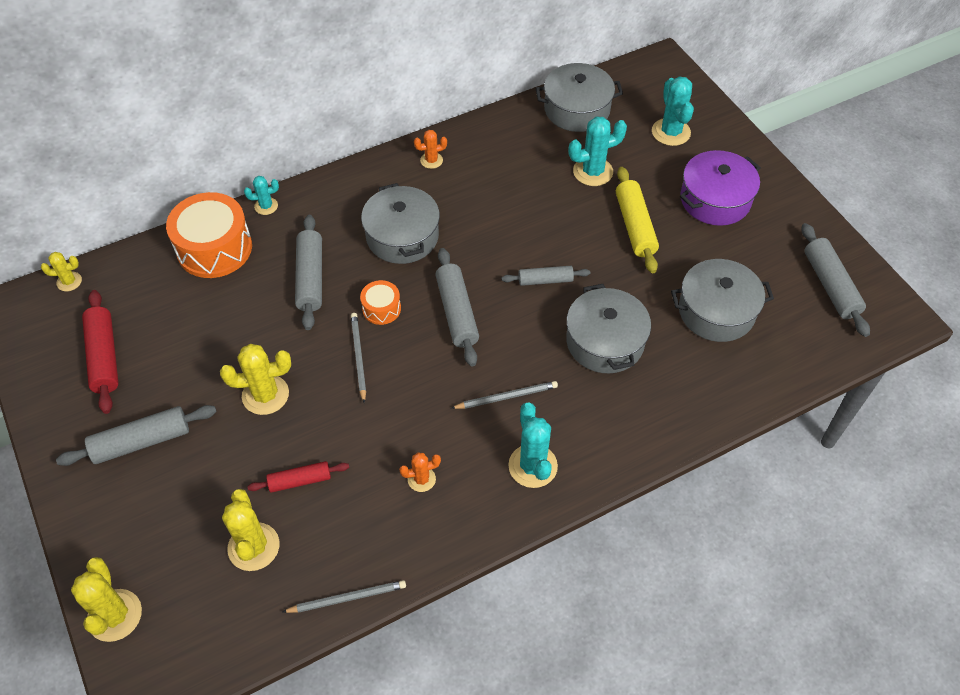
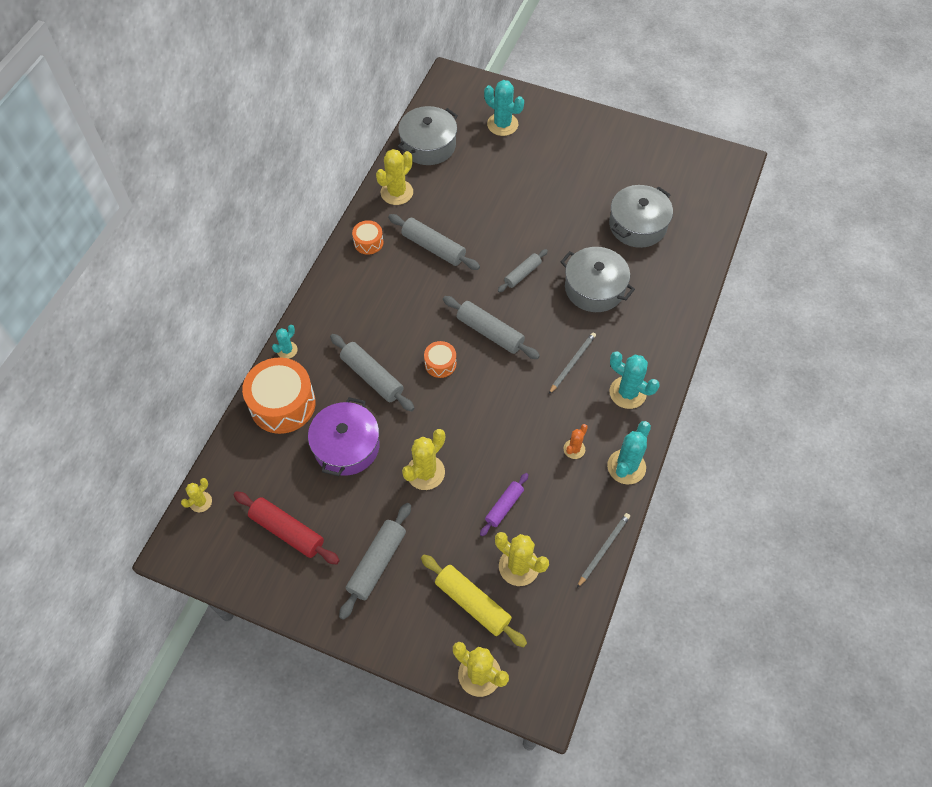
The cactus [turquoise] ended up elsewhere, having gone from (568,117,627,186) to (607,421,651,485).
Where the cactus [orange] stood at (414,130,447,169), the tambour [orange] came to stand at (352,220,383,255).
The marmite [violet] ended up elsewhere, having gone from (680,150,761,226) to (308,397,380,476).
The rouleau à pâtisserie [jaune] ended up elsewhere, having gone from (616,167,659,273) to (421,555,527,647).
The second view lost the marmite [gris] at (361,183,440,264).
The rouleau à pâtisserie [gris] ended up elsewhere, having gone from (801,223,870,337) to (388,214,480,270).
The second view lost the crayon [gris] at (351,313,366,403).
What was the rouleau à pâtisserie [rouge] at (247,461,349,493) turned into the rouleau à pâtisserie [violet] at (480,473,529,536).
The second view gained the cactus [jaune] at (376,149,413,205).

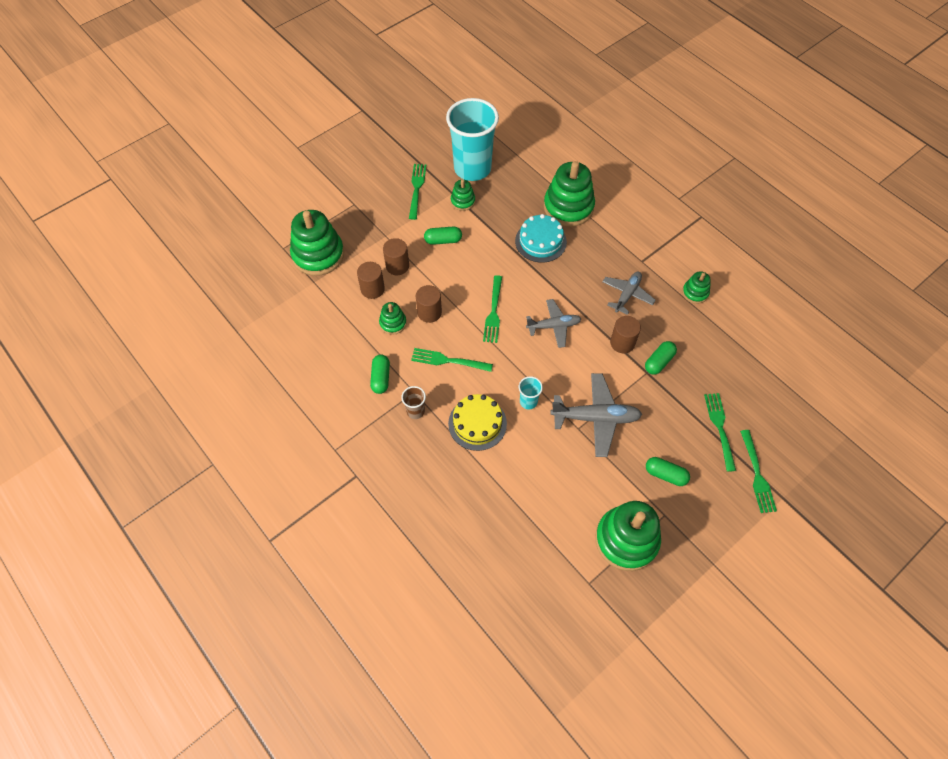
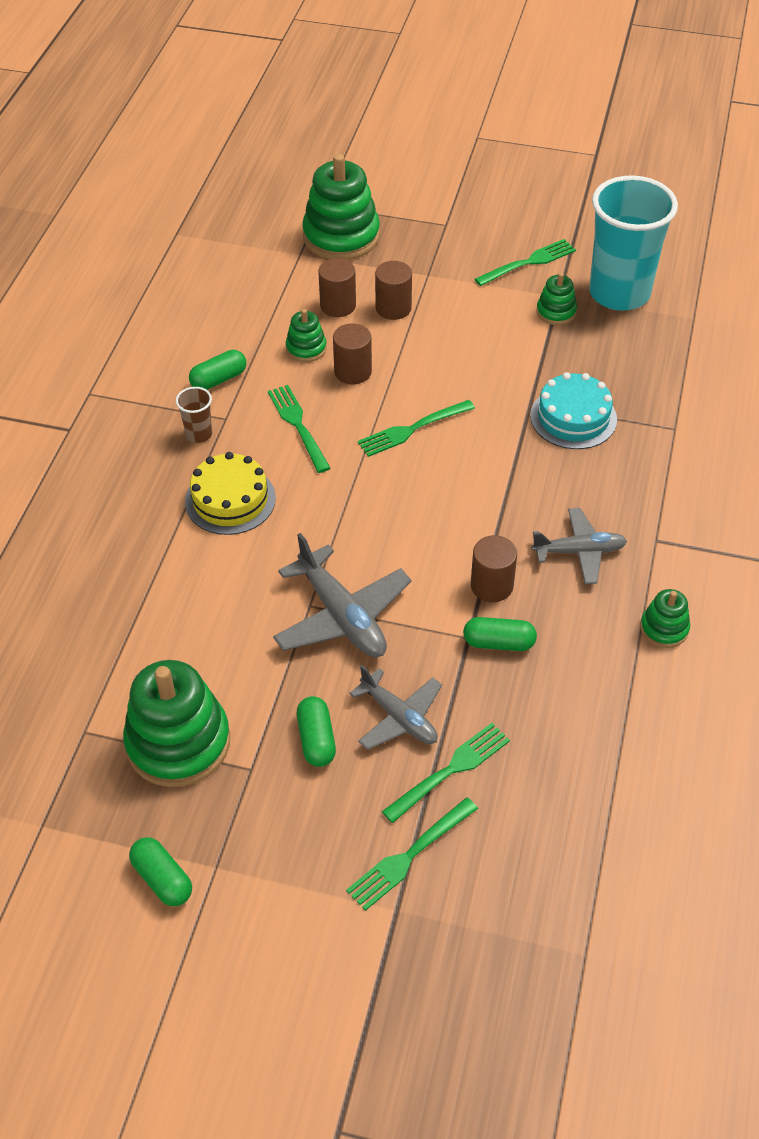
The second view lost the jouet à empiler [vert] at (544,161,595,227).
The gélule [vert] ended up elsewhere, having gone from (424,227,462,245) to (129,837,192,906).
The avion [gris] ended up elsewhere, having gone from (526,299,581,348) to (349,665,442,750).
The second view lost the gobelet [turquoise] at (519,376,543,410).

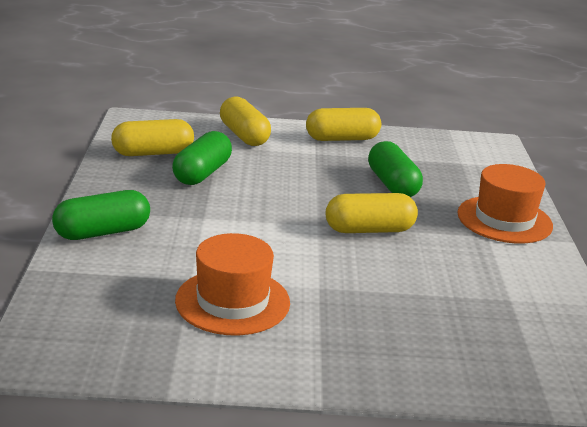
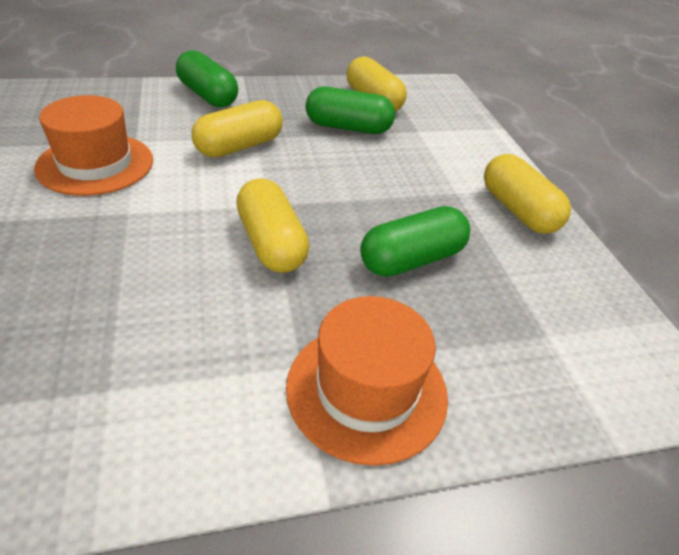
The gélule [jaune] ended up elsewhere, having gone from (220,96,271,146) to (192,100,283,158).

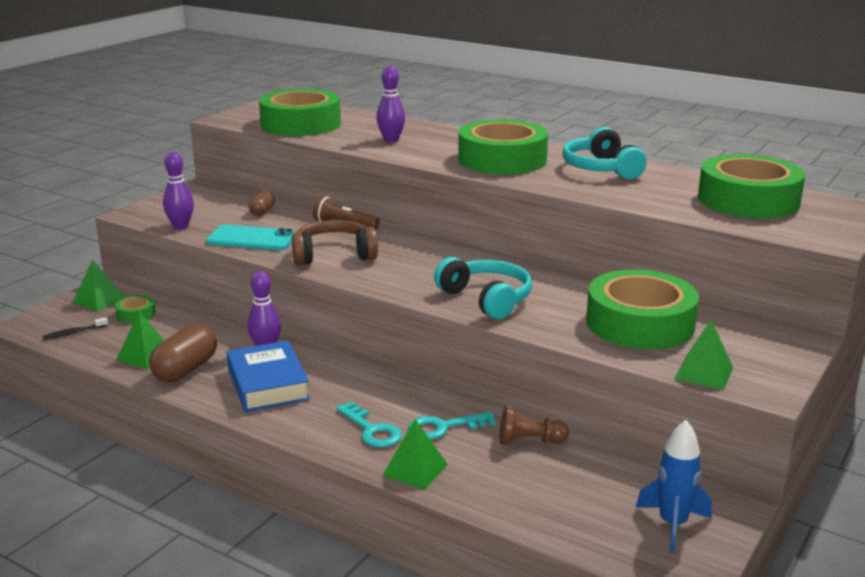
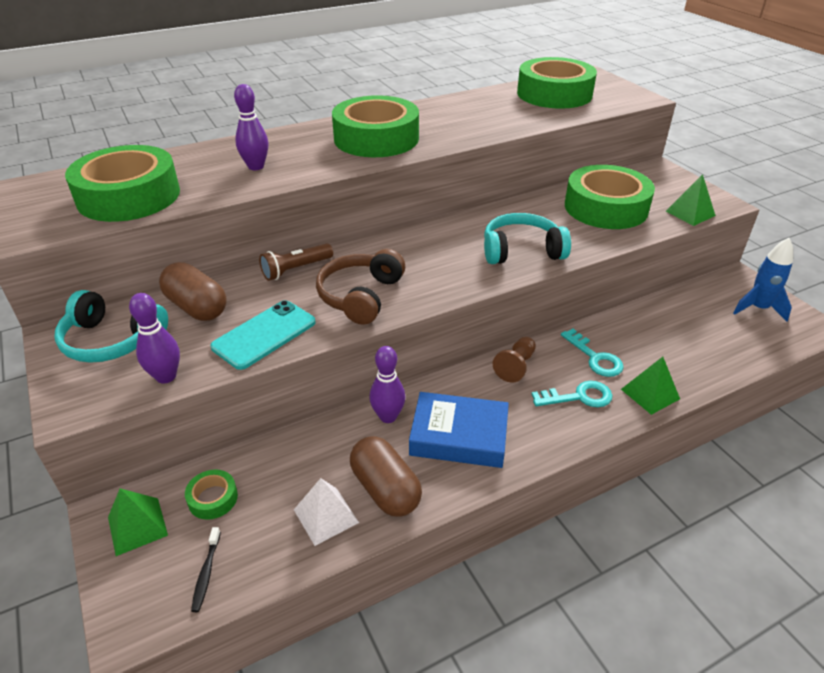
The casque audio [turquoise] ended up elsewhere, having gone from (562,127,647,179) to (54,290,168,363).
The size of the gélule [marron] at (249,190,275,216) changed by a factor of 1.81.
What was the pyramide [vert] at (116,311,165,369) turned into the pyramide [blanc] at (294,478,359,546).
The pion [marron] ended up elsewhere, having gone from (499,405,569,445) to (493,337,536,383).
The clé [turquoise] at (408,412,496,440) ended up facing another way, 45 degrees counterclockwise from before.

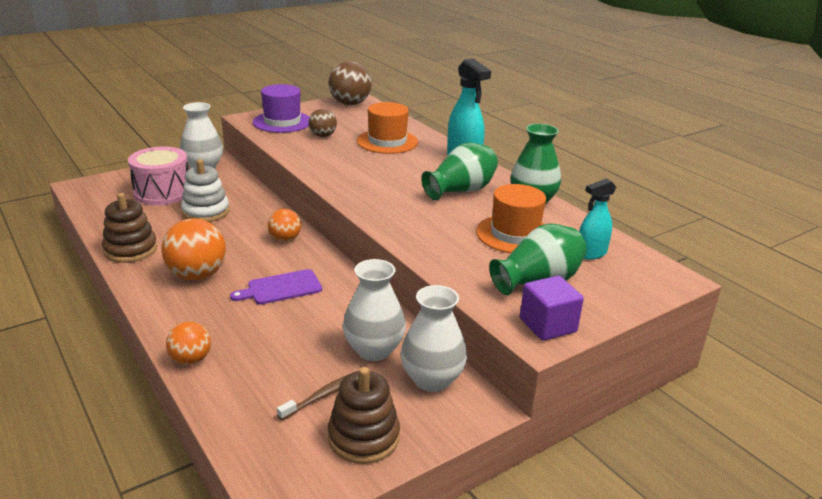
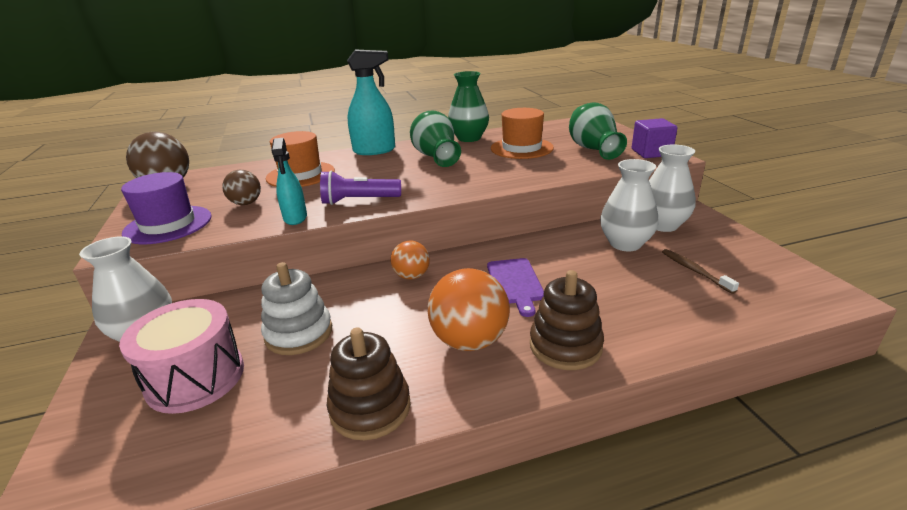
The vaporisateur [turquoise] ended up elsewhere, having gone from (579,179,616,260) to (271,138,307,225).
The second view lost the balle [orange] at (166,322,211,365).
The jouet à empiler [marron] ended up elsewhere, having gone from (328,367,400,464) to (530,270,604,370).
The second view gained the lampe de poche [violet] at (320,171,401,205).

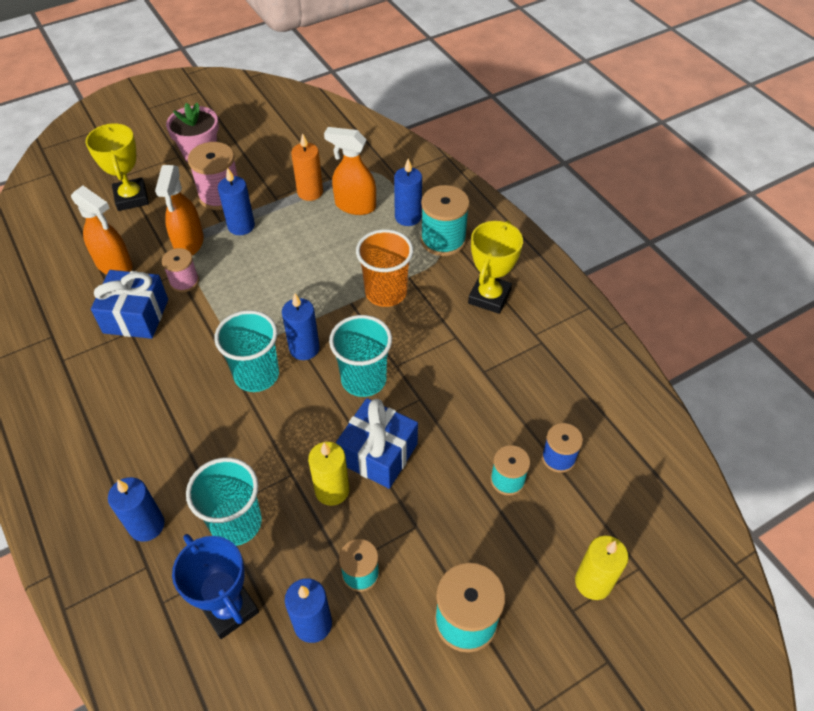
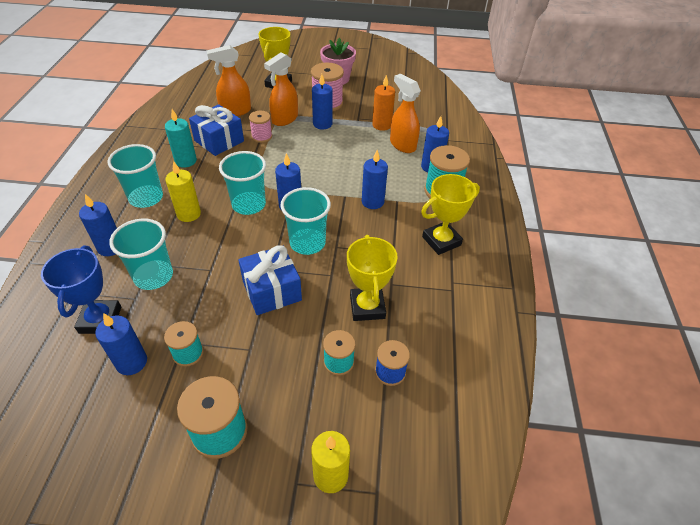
The vaporisateur [orange] at (71,186,133,274) ended up facing another way, 90 degrees clockwise from before.
Where the gobelet [orange] stood at (356,229,413,307), the bougie [bleu] came to stand at (362,150,388,209).
The bougie [jaune] ended up elsewhere, having gone from (308,442,349,506) to (165,161,201,222).
The second view gained the bougie [turquoise] at (165,109,197,168).
The second view gained the gobelet [turquoise] at (108,144,163,208).
The second view gained the trophée [jaune] at (347,235,398,321).

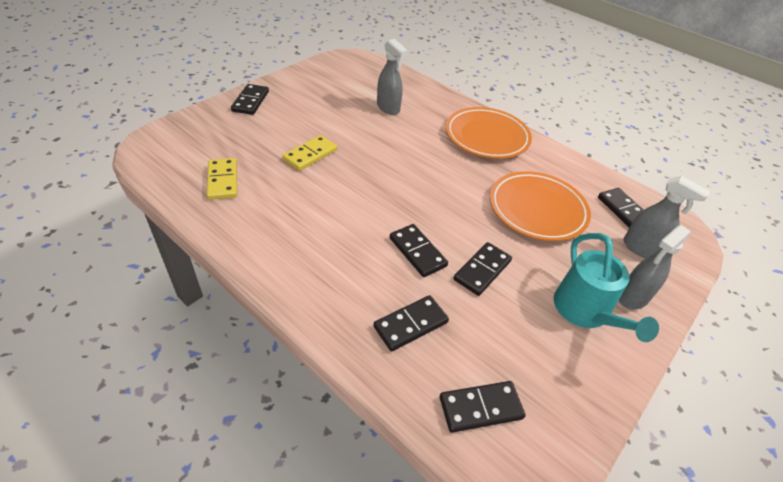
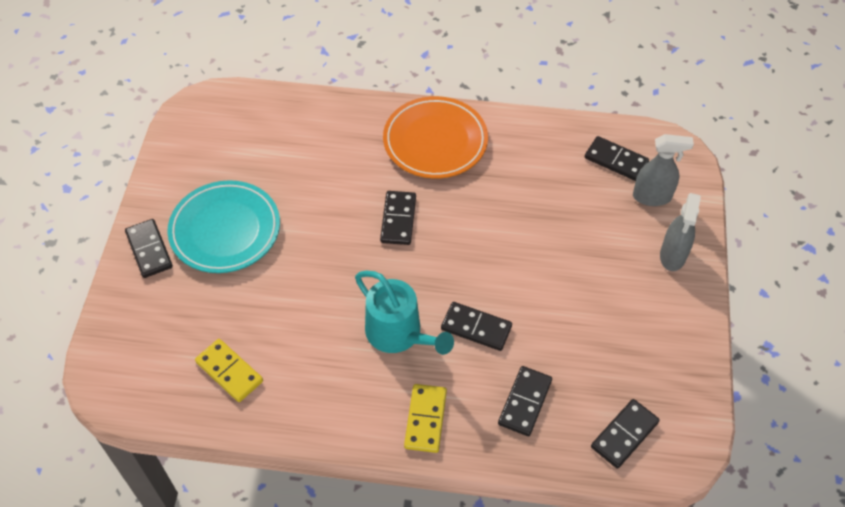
The second view lost the vaporisateur [gris] at (377,39,408,115).
The domino [jaune] ended up elsewhere, having gone from (282,135,337,171) to (404,384,447,453).
The second view lost the assiette [orange] at (490,171,591,241).
The arrosoir [turquoise] ended up elsewhere, having gone from (554,233,659,342) to (355,271,454,355).
The domino [noir] ended up elsewhere, having gone from (454,242,512,296) to (380,191,416,245).
The second view gained the assiette [turquoise] at (167,180,280,273).

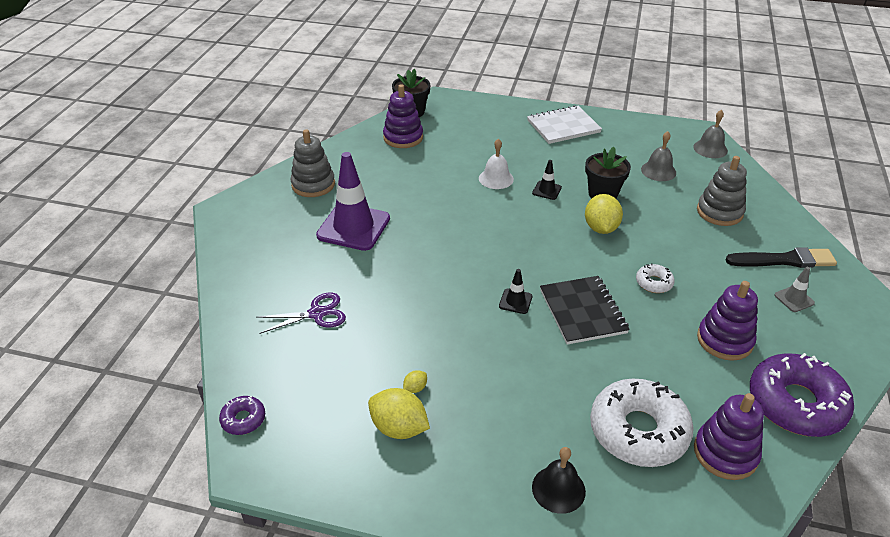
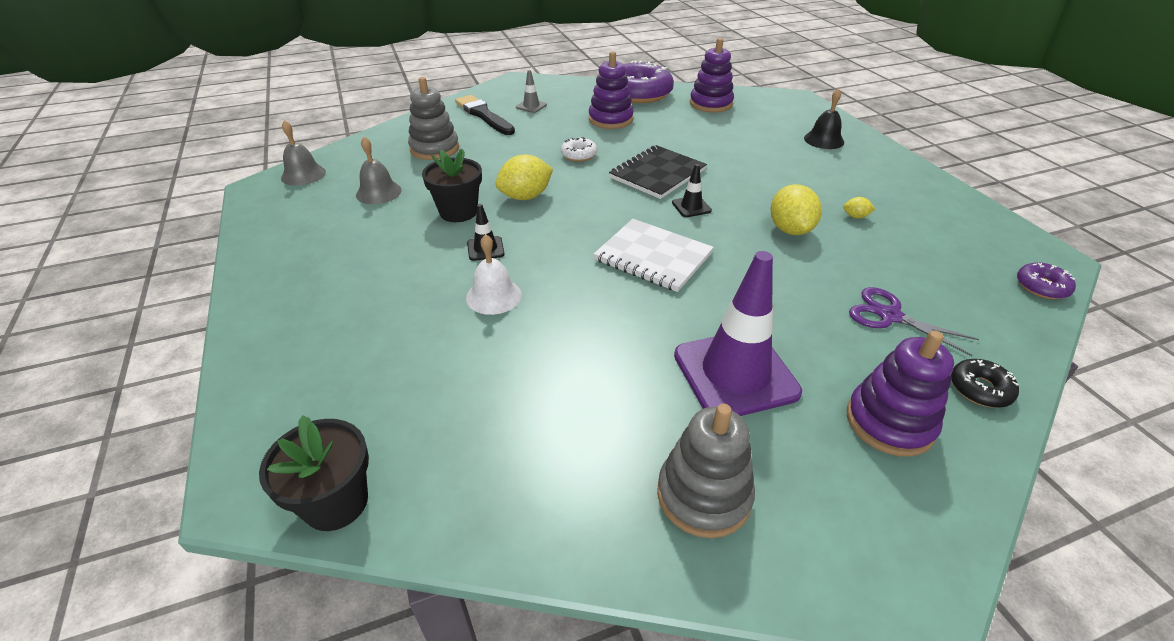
The jouet à empiler [violet] ended up elsewhere, having gone from (383,84,423,148) to (847,330,954,457).
The carnet [blanc] ended up elsewhere, having gone from (527,105,602,144) to (594,219,714,292).
The second view lost the beignet [blanc] at (590,378,694,467).
The citron [jaune] ended up elsewhere, having gone from (368,388,430,439) to (771,184,822,235).
The second view gained the beignet [noir] at (951,359,1019,408).

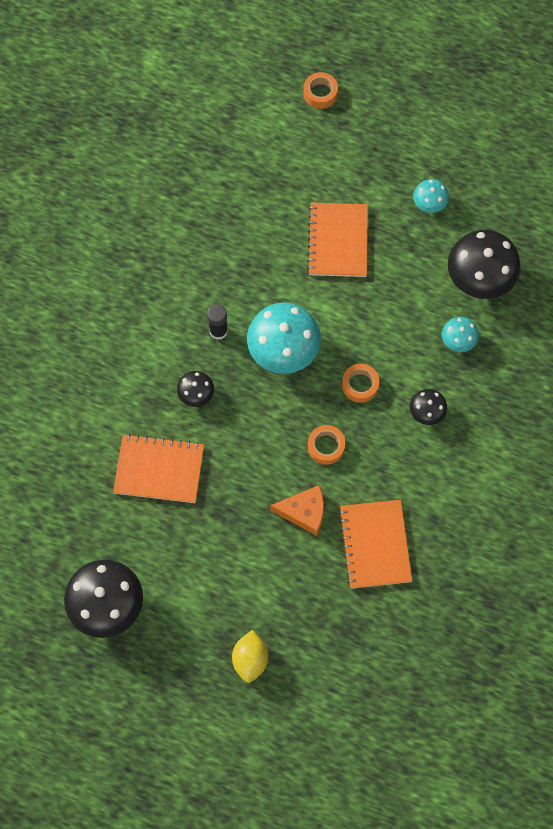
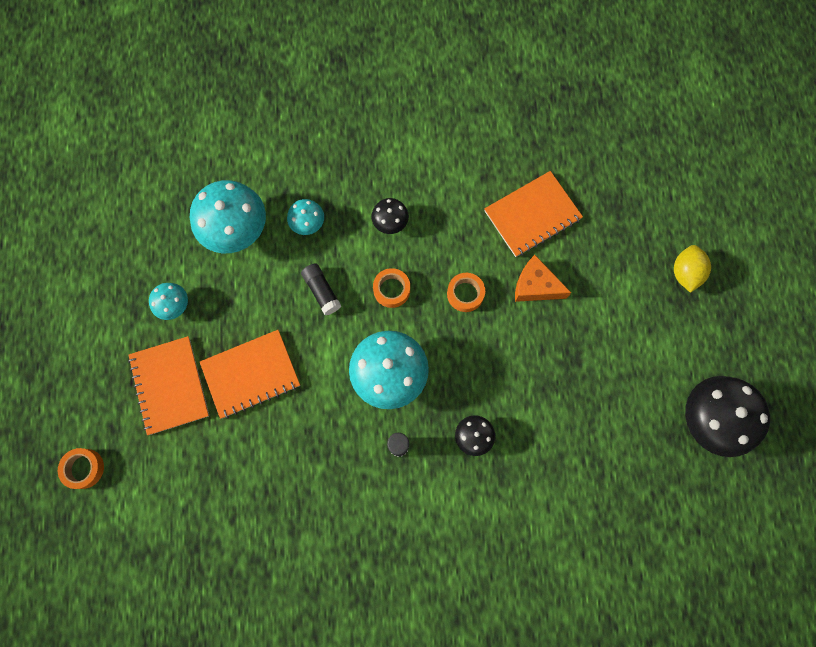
What was the champignon [noir] at (448,230,521,299) turned into the champignon [turquoise] at (190,180,266,253).
The carnet [orange] ended up elsewhere, having gone from (113,434,204,503) to (128,336,209,435).
The fromage [orange] at (270,485,324,536) ended up facing another way, 45 degrees counterclockwise from before.
The citron [jaune] at (232,630,268,683) ended up facing another way, 60 degrees counterclockwise from before.
The second view gained the bâton de colle [noir] at (301,263,341,315).

